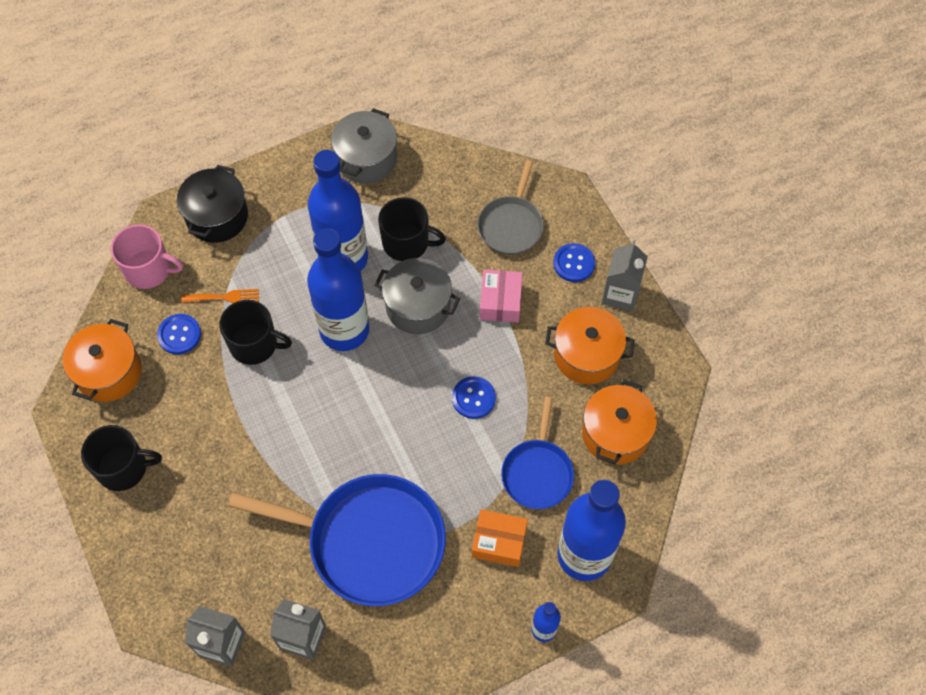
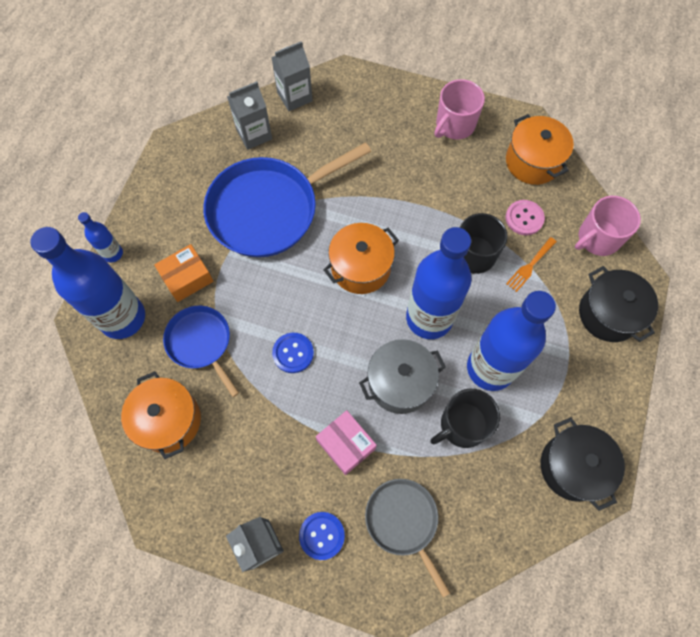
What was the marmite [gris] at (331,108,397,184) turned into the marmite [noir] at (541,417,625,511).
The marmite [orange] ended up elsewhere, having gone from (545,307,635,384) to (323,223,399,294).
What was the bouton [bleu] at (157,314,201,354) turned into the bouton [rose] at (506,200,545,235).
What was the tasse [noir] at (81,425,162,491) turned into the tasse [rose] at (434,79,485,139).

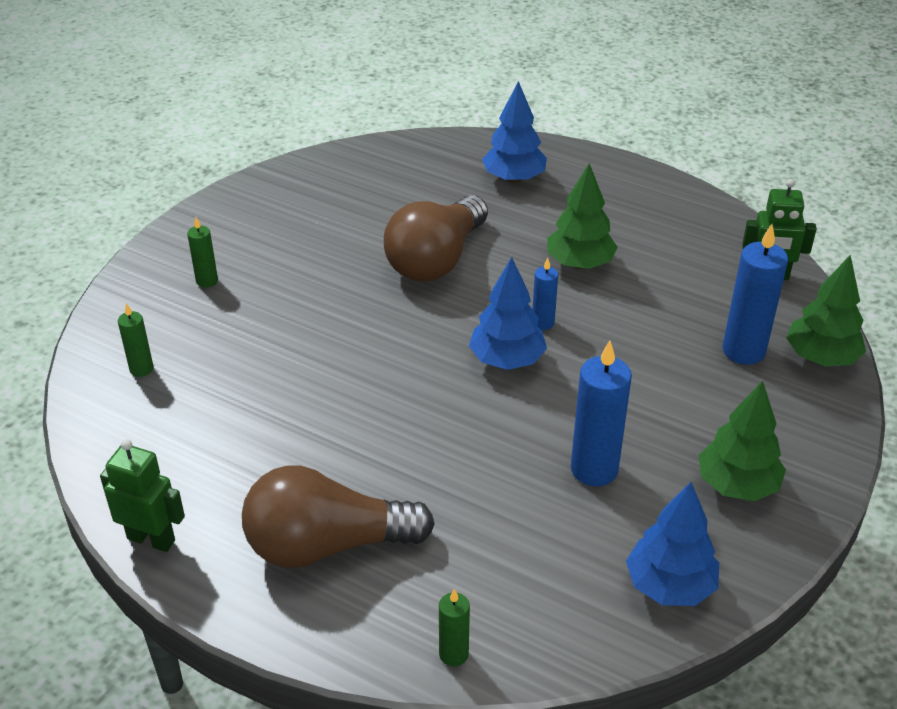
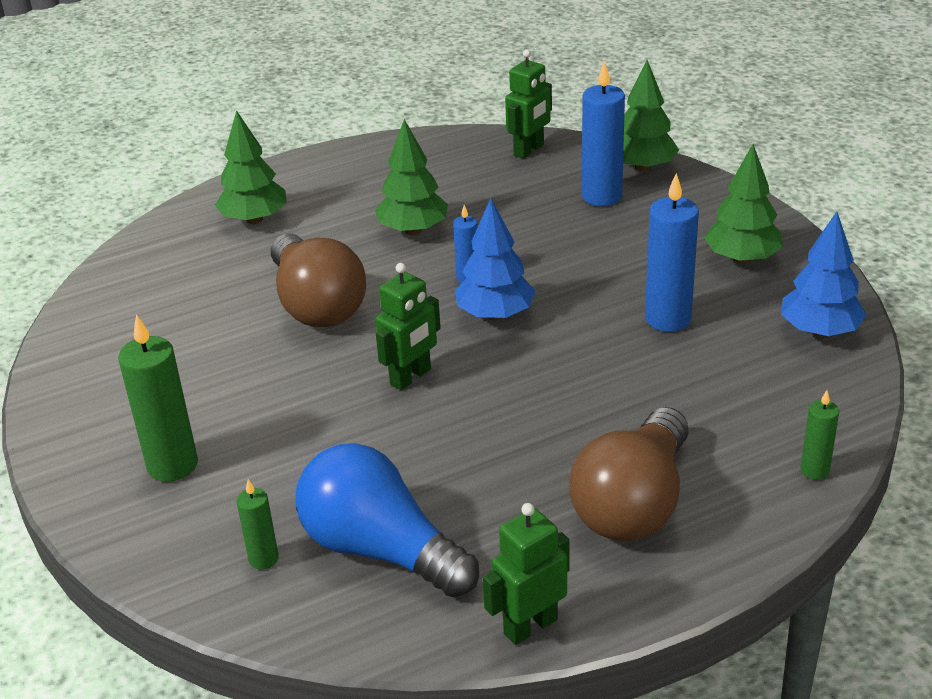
What was the arbre [bleu] at (482,81,547,183) turned into the arbre [vert] at (215,110,287,224).
The size of the bougie [vert] at (187,217,218,288) changed by a factor of 1.85.
The second view gained the robot [vert] at (375,263,441,390).
The second view gained the ampoule [bleu] at (296,443,479,598).

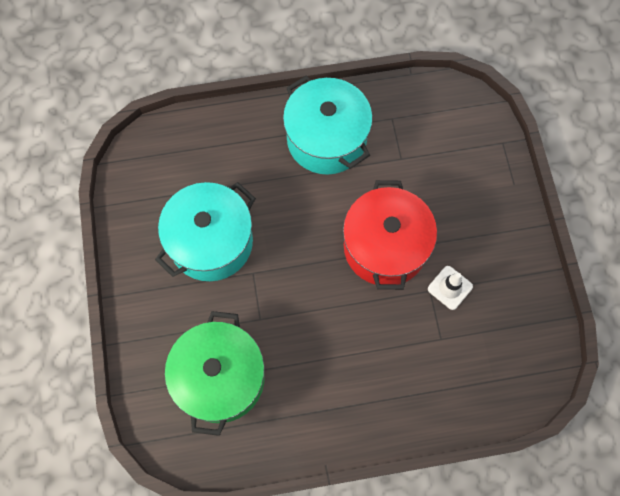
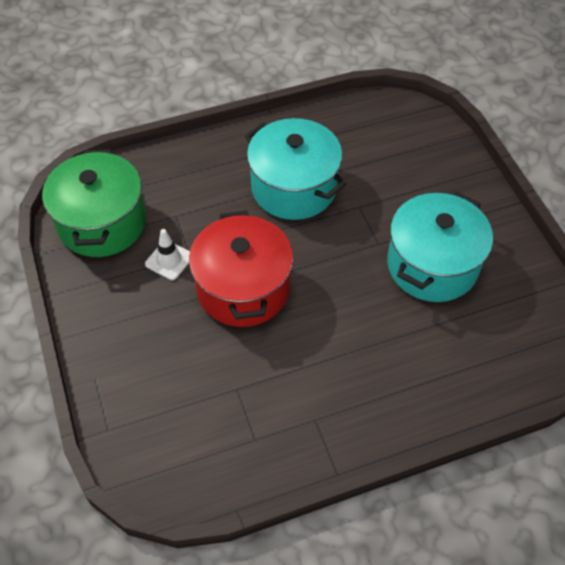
The marmite [turquoise] ended up elsewhere, having gone from (283,76,373,174) to (245,118,347,220).
The marmite [vert] ended up elsewhere, having gone from (165,311,265,436) to (42,149,146,257).

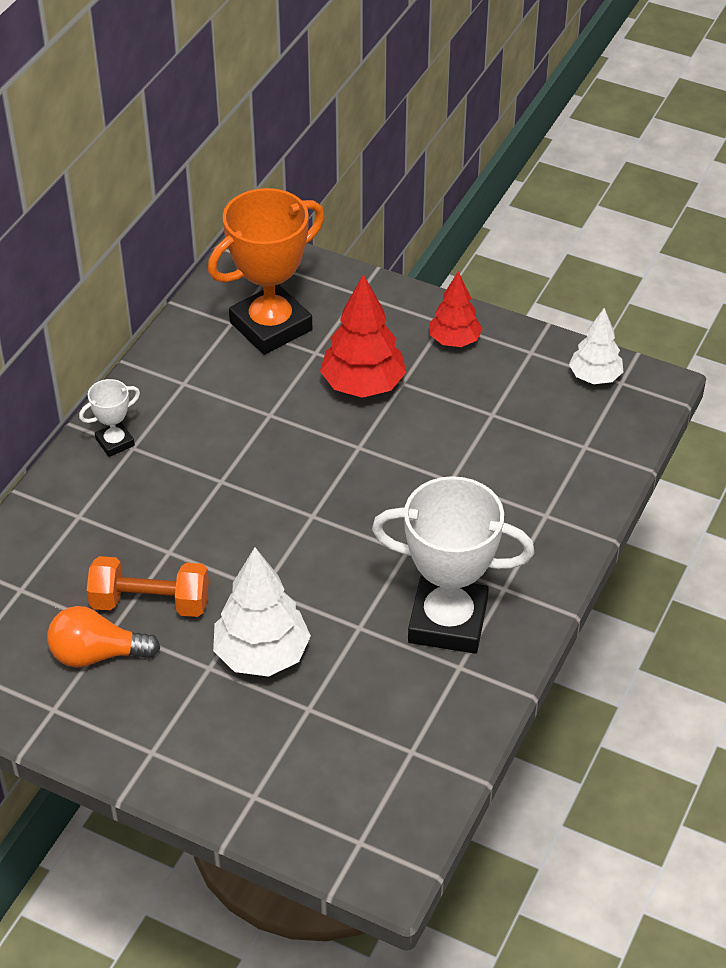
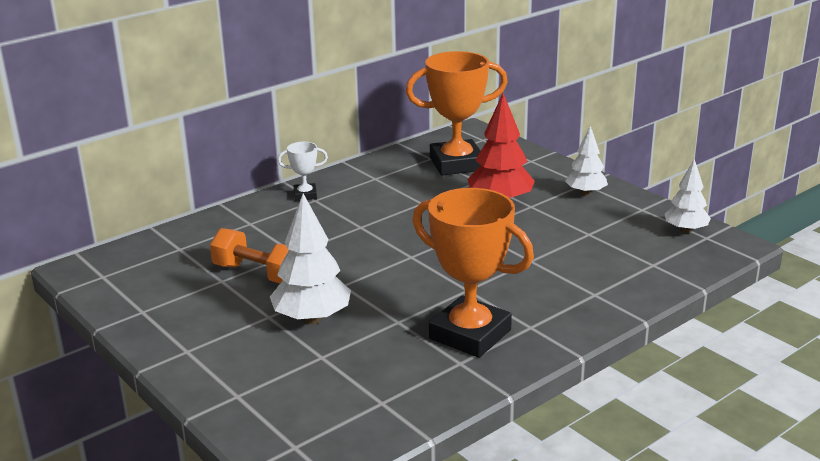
What was the arbre [rouge] at (429,271,483,347) turned into the arbre [blanc] at (565,126,608,196).
What was the trophée [blanc] at (372,476,534,654) turned into the trophée [orange] at (413,188,534,358).
The second view lost the ampoule [orange] at (47,606,160,668).

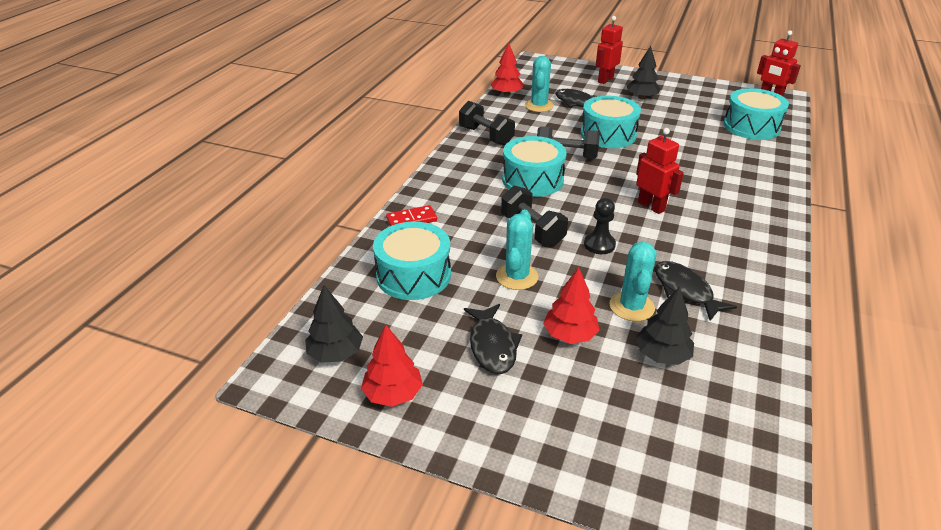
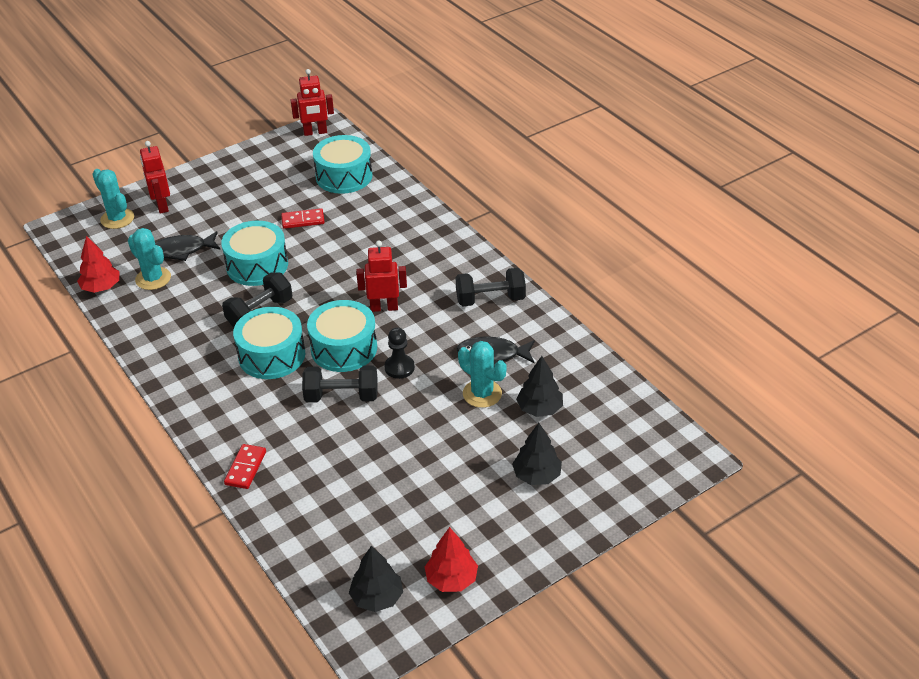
The arbre [noir] ended up elsewhere, having gone from (627,46,661,99) to (512,423,562,485).
The haltère [noir] ended up elsewhere, having gone from (459,101,515,146) to (456,268,526,306).
The cactus [turquoise] ended up elsewhere, having gone from (496,210,538,290) to (92,169,134,229).
The tambour [turquoise] ended up elsewhere, having gone from (373,222,451,300) to (307,300,377,372).
The second view lost the arbre [rouge] at (543,267,600,343).
The second view lost the poisson [noir] at (464,304,522,374).
The second view gained the domino [rouge] at (281,208,325,229).

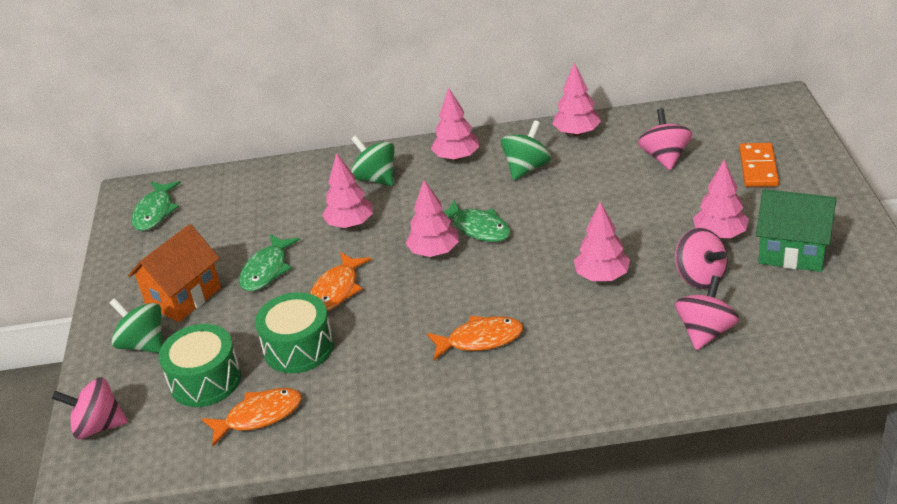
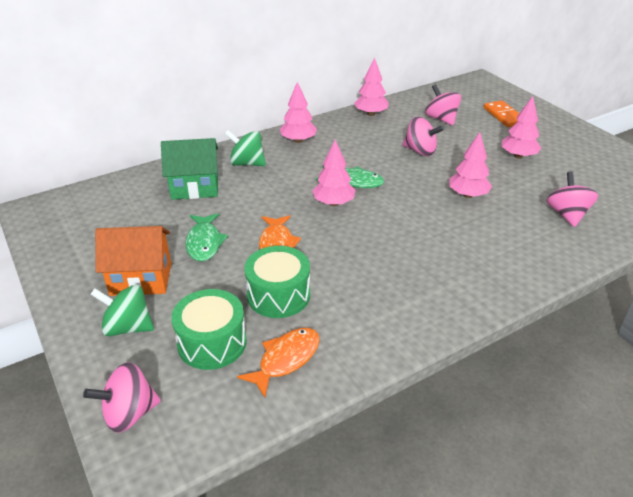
The second view lost the toupie [vert] at (501,120,551,180).
The second view lost the arbre [rose] at (322,153,373,228).
The second view lost the poisson [vert] at (132,181,181,231).
The maison [vert] ended up elsewhere, having gone from (756,189,836,272) to (161,138,218,200).
The maison [orange] at (128,224,221,322) ended up facing another way, 75 degrees clockwise from before.
The toupie [rose] ended up elsewhere, having gone from (675,228,728,289) to (402,117,444,156).
The second view lost the poisson [orange] at (427,316,523,360).

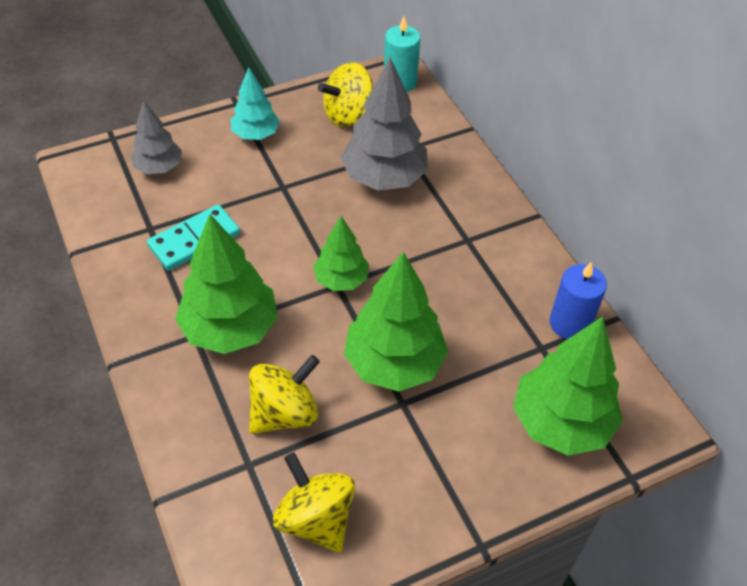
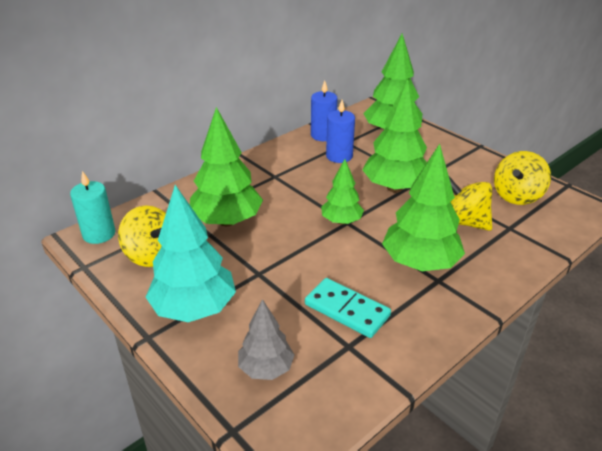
What was the arbre [gris] at (341,57,428,190) turned into the arbre [vert] at (190,107,263,226).
The size of the arbre [turquoise] at (231,67,280,140) changed by a factor of 1.70.
The second view gained the bougie [bleu] at (326,100,355,163).

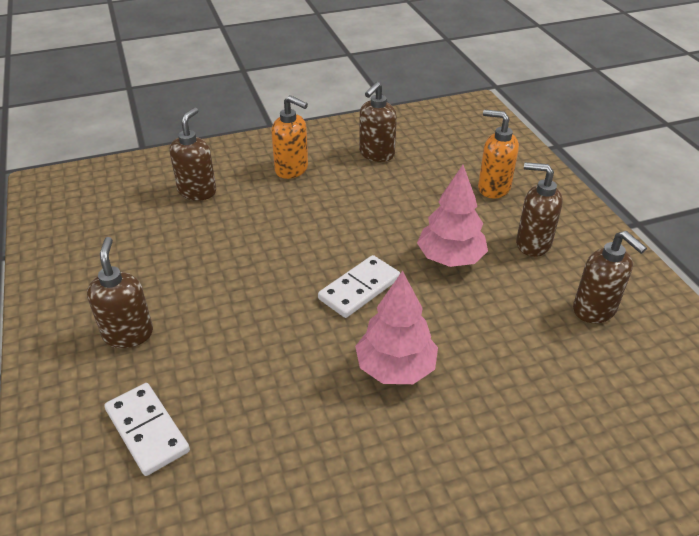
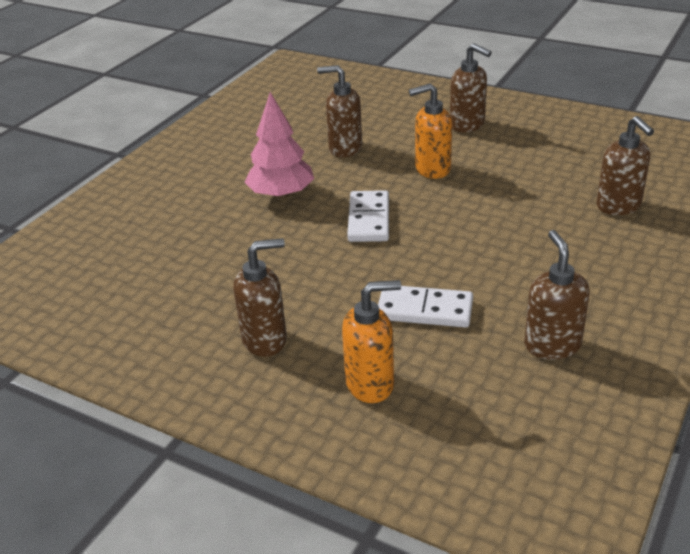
The distributeur de savon [orange] ended up elsewhere, having gone from (271,95,308,179) to (409,83,452,179).
The second view lost the arbre [rose] at (417,165,488,267).
The distributeur de savon [marron] ended up elsewhere, having gone from (573,231,647,323) to (317,65,362,157).
The domino [blanc] ended up elsewhere, having gone from (104,383,190,476) to (378,286,473,328).

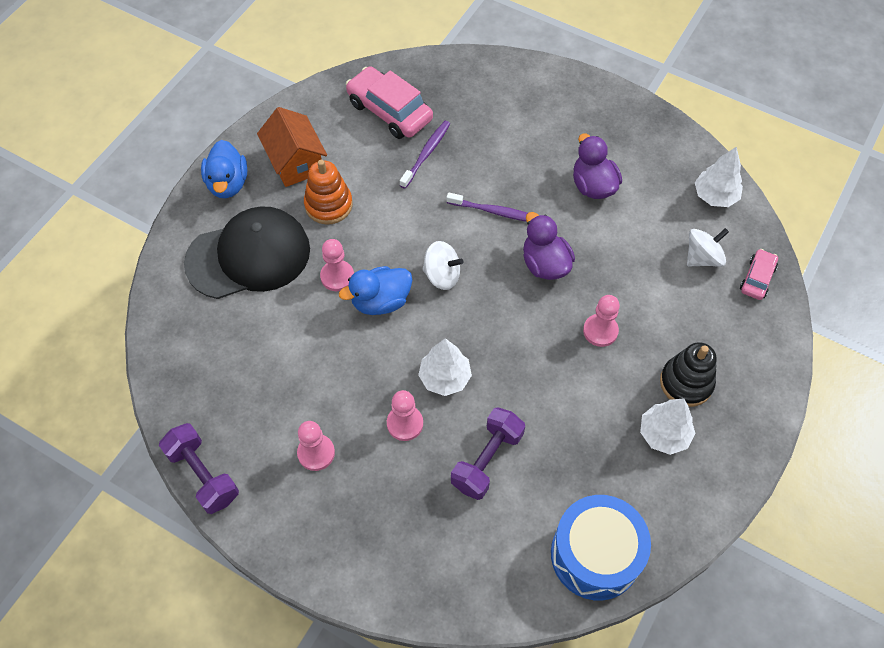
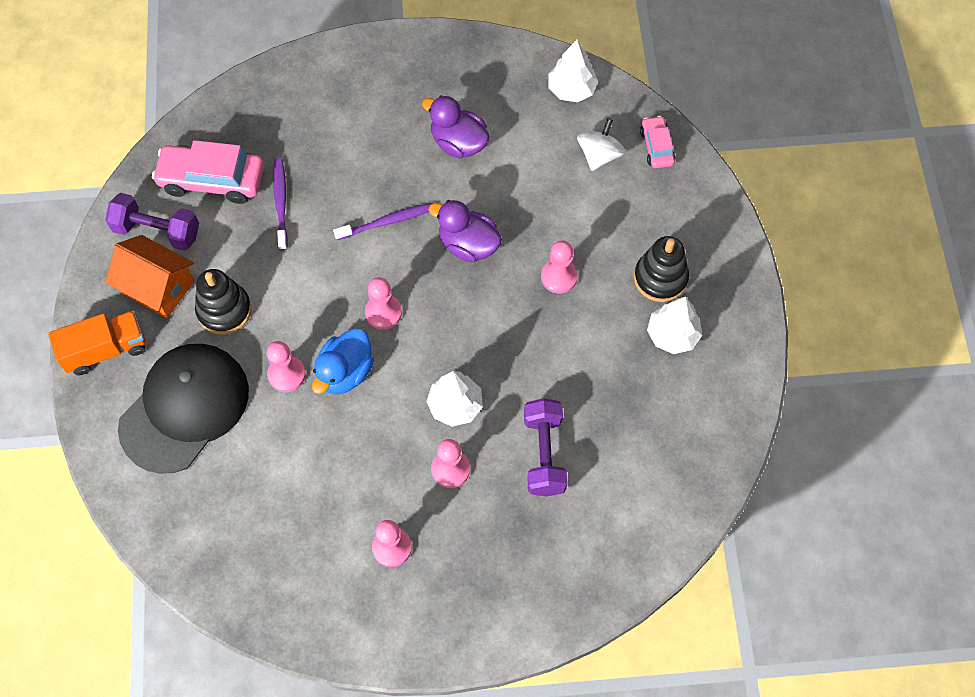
Where the canard [bleu] stood at (201,140,247,198), the camion [orange] came to stand at (48,311,146,375).
What was the jouet à empiler [orange] at (304,160,353,225) turned into the jouet à empiler [noir] at (195,269,252,335).
Where the toupie [blanc] stood at (422,241,463,290), the pion [rose] came to stand at (365,277,402,330).
The haltère [violet] ended up elsewhere, having gone from (159,423,239,514) to (105,193,199,251).
The second view lost the tambour [bleu] at (551,495,651,601).

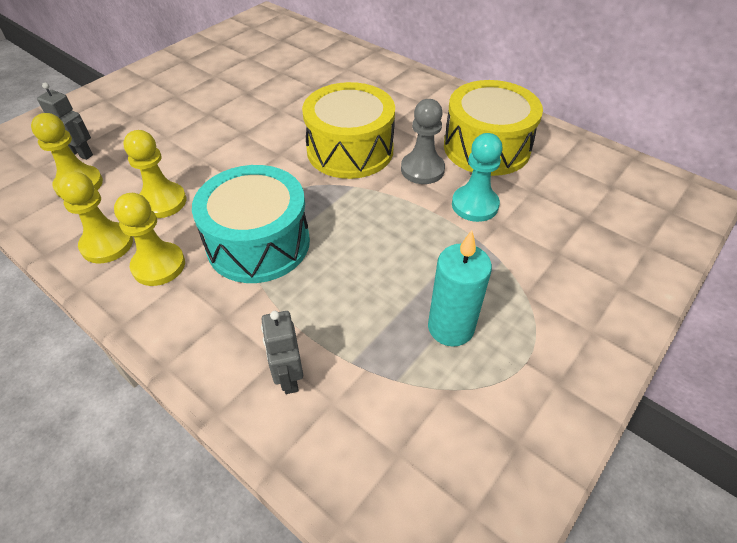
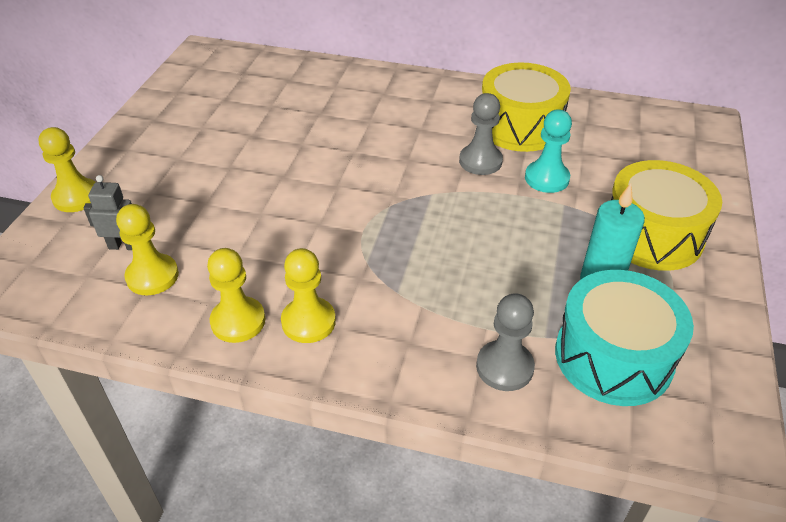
The tambour [jaune] ended up elsewhere, having gone from (302,82,395,179) to (611,160,722,271).
The pion [jaune] ended up elsewhere, having gone from (123,130,186,218) to (38,127,95,212).
The tambour [turquoise] ended up elsewhere, having gone from (192,165,310,283) to (555,270,694,406).
Where the robot [gris] stood at (261,311,303,394), the pion [gris] came to stand at (476,293,535,391).

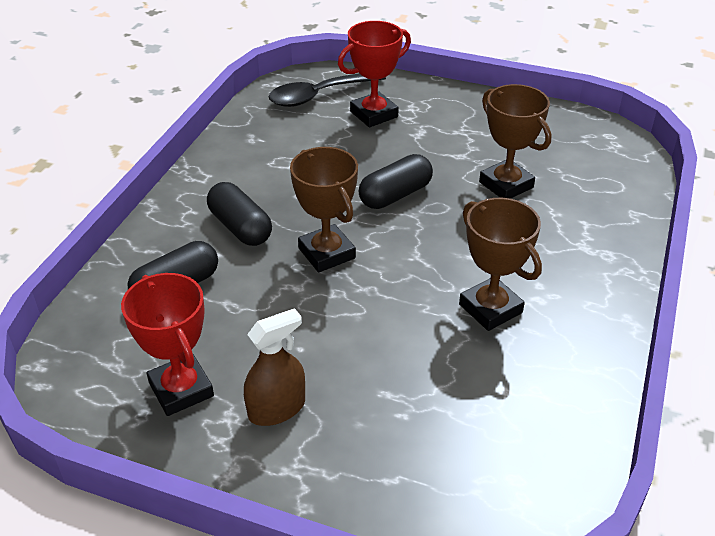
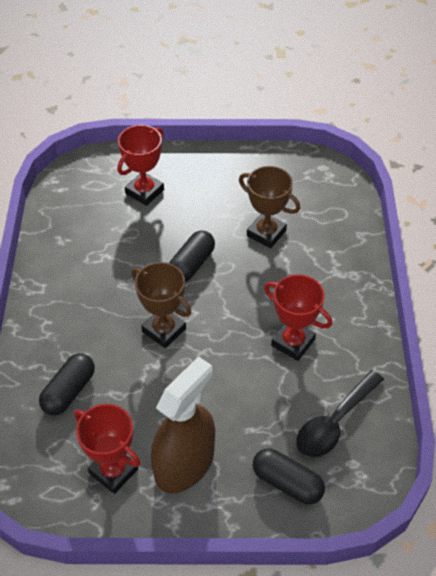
The cuillère [noir] ended up elsewhere, having gone from (269,74,386,107) to (296,370,384,458).
The gélule [noir] ended up elsewhere, having gone from (207,182,272,246) to (253,448,325,504).
What was the trophée [marron] at (459,198,542,331) turned into the trophée [rouge] at (264,274,332,361).
The size of the vaporisateur [marron] at (244,308,305,426) changed by a factor of 1.74.

